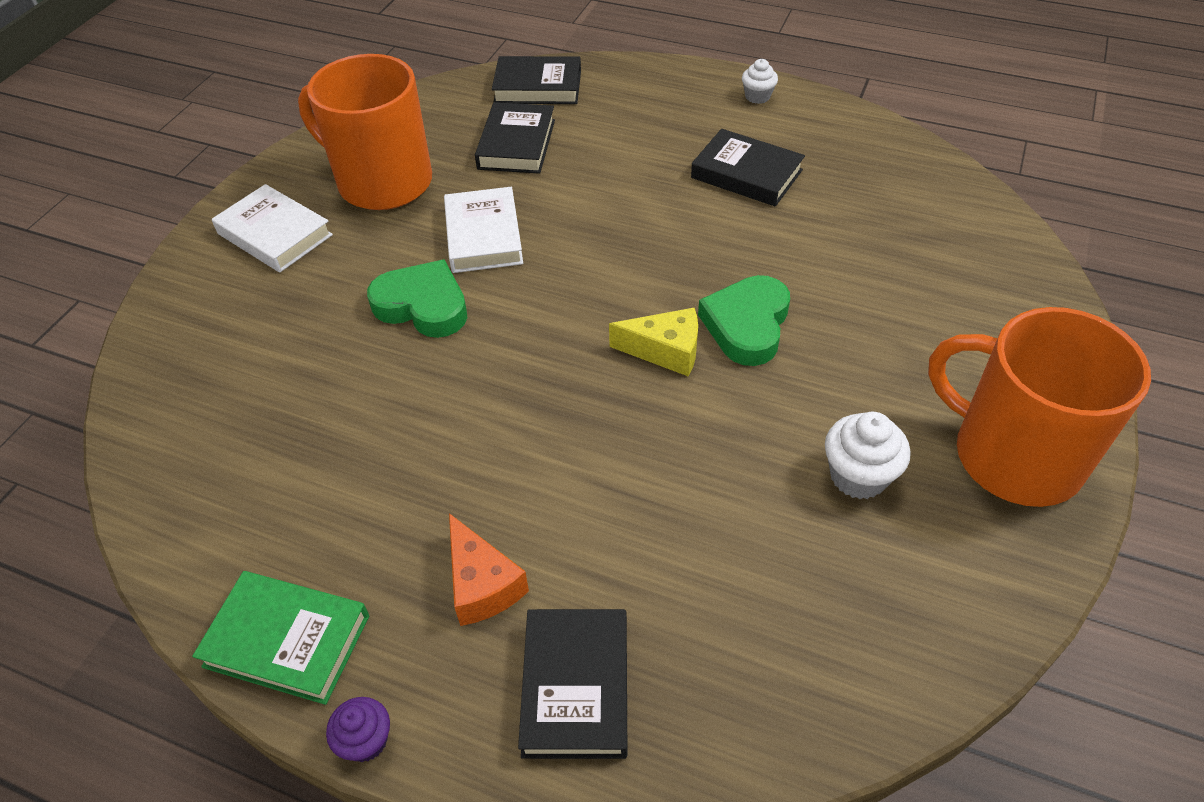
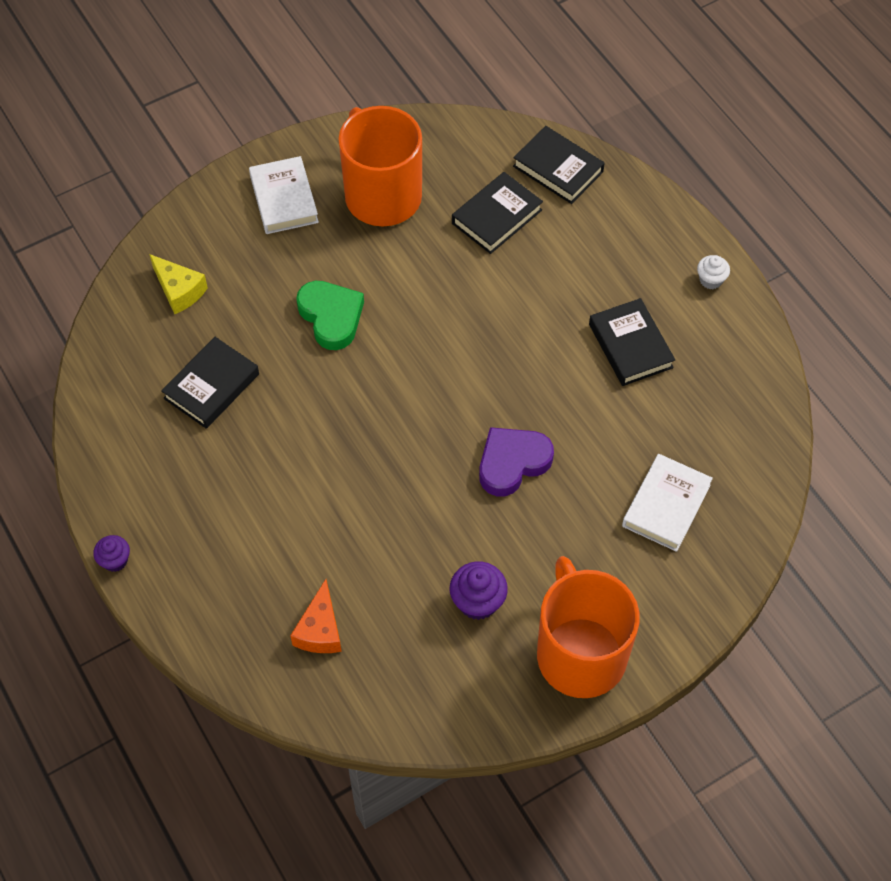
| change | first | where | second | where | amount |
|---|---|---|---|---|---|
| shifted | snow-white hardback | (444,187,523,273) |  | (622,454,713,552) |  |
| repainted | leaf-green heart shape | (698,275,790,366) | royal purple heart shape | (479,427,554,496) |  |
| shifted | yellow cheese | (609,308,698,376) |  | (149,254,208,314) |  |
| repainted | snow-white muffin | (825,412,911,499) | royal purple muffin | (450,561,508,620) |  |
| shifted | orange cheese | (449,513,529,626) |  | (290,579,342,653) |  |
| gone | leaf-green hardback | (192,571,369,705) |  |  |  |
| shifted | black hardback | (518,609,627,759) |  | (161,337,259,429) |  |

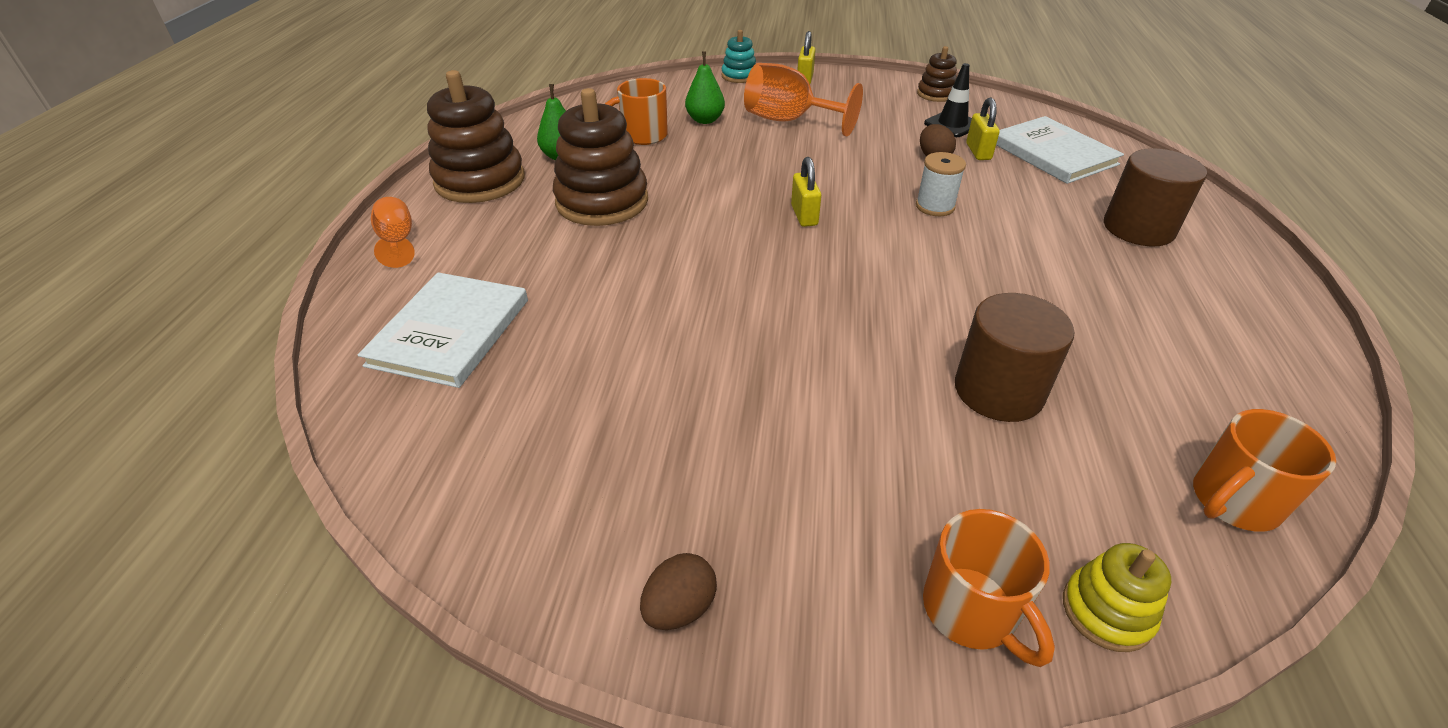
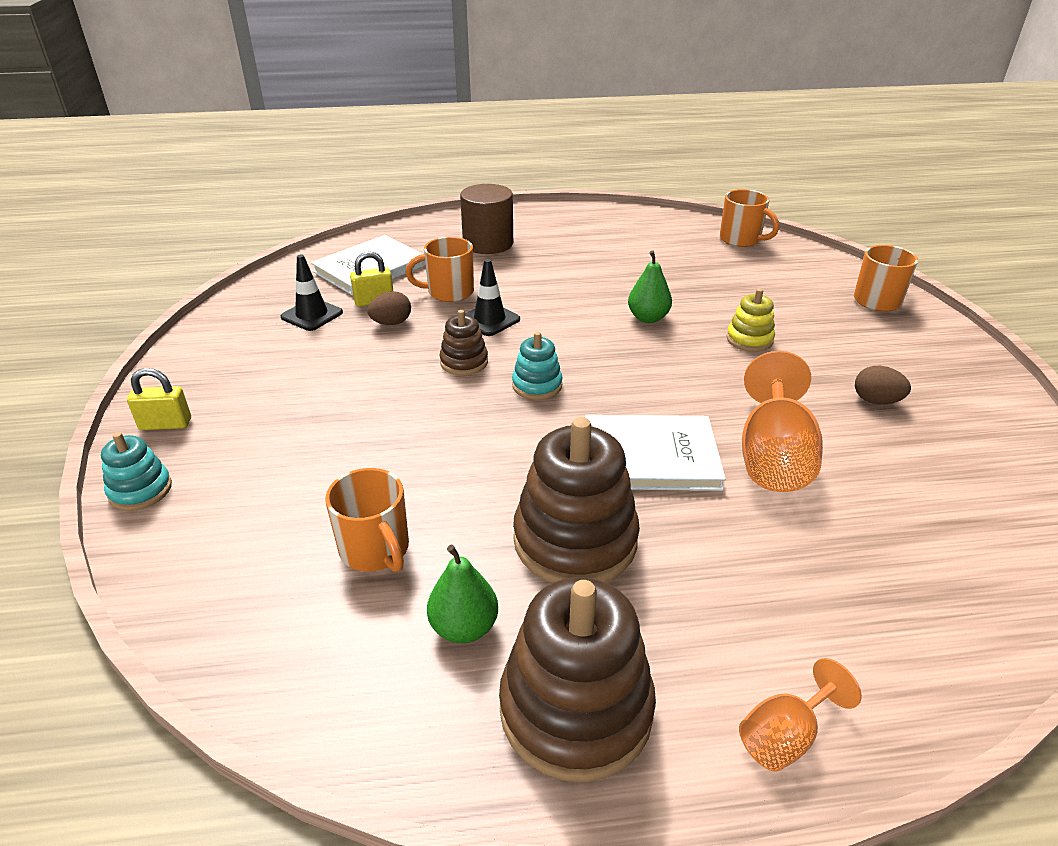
| change | first | where | second | where | amount |
|---|---|---|---|---|---|
| shifted | russet stacking rings | (917,46,957,102) |  | (439,310,488,375) |  |
| shifted | leaf-green toy pear | (685,51,725,124) |  | (628,250,672,323) |  |
| shifted | orange goblet | (744,63,863,136) |  | (742,351,823,492) |  |
| swapped | snow-white reel of thread | (916,152,966,216) | black road cone | (465,259,520,336) |  |
| swapped | yellow padlock | (791,157,821,227) | turquoise stacking rings | (512,332,563,400) |  |
| shifted | snow-white hardback | (358,272,528,388) |  | (585,415,726,491) |  |
| gone | russet cylinder | (955,293,1075,422) |  |  |  |
| shifted | yellow stacking rings | (1063,543,1171,652) |  | (726,288,775,352) |  |
| shifted | russet egg shape | (640,553,717,630) |  | (855,366,911,404) |  |
| new |  |  | orange coffee mug | (405,237,474,302) |  |

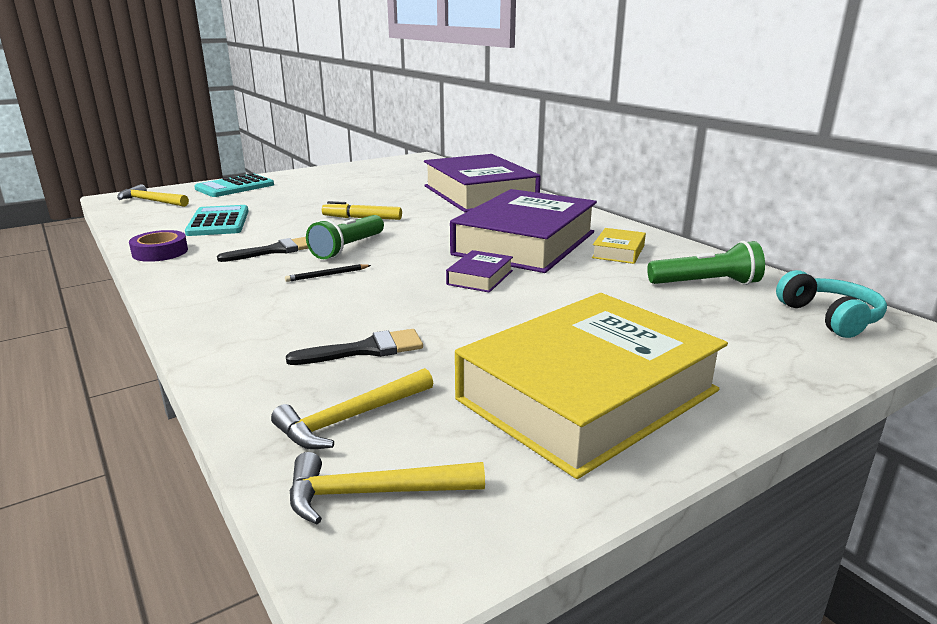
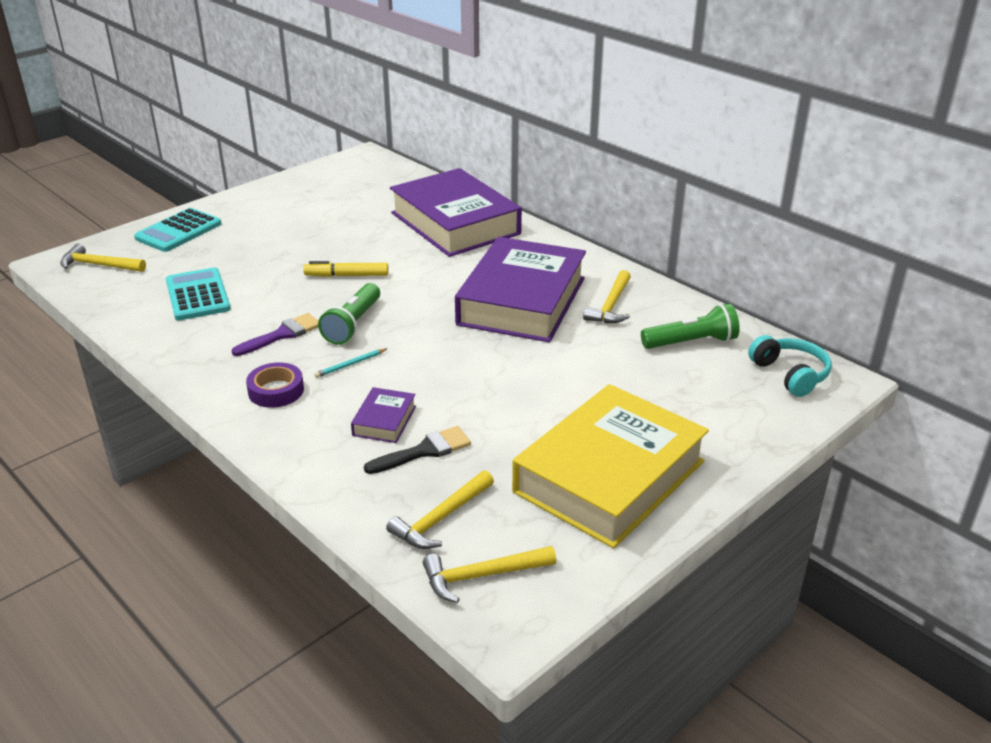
| change | first | where | second | where | amount |
|---|---|---|---|---|---|
| swapped | yellow hardback | (592,228,646,264) | yellow carpenter's hammer | (583,270,631,323) |  |
| shifted | royal purple tape | (129,230,188,262) |  | (246,362,304,408) |  |
| repainted | black paintbrush | (217,237,309,262) | royal purple paintbrush | (232,313,318,356) |  |
| shifted | royal purple hardback | (446,250,513,293) |  | (351,387,416,443) |  |
| repainted | black wooden pencil | (285,264,371,282) | turquoise wooden pencil | (314,348,388,378) |  |

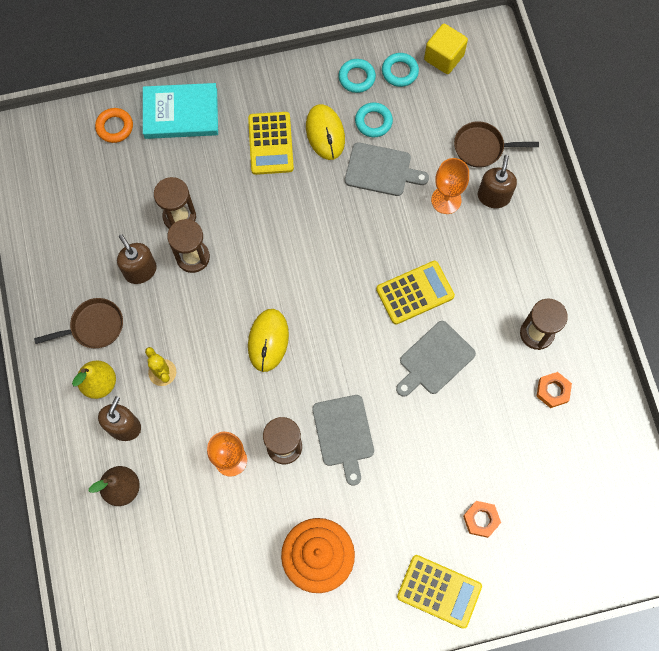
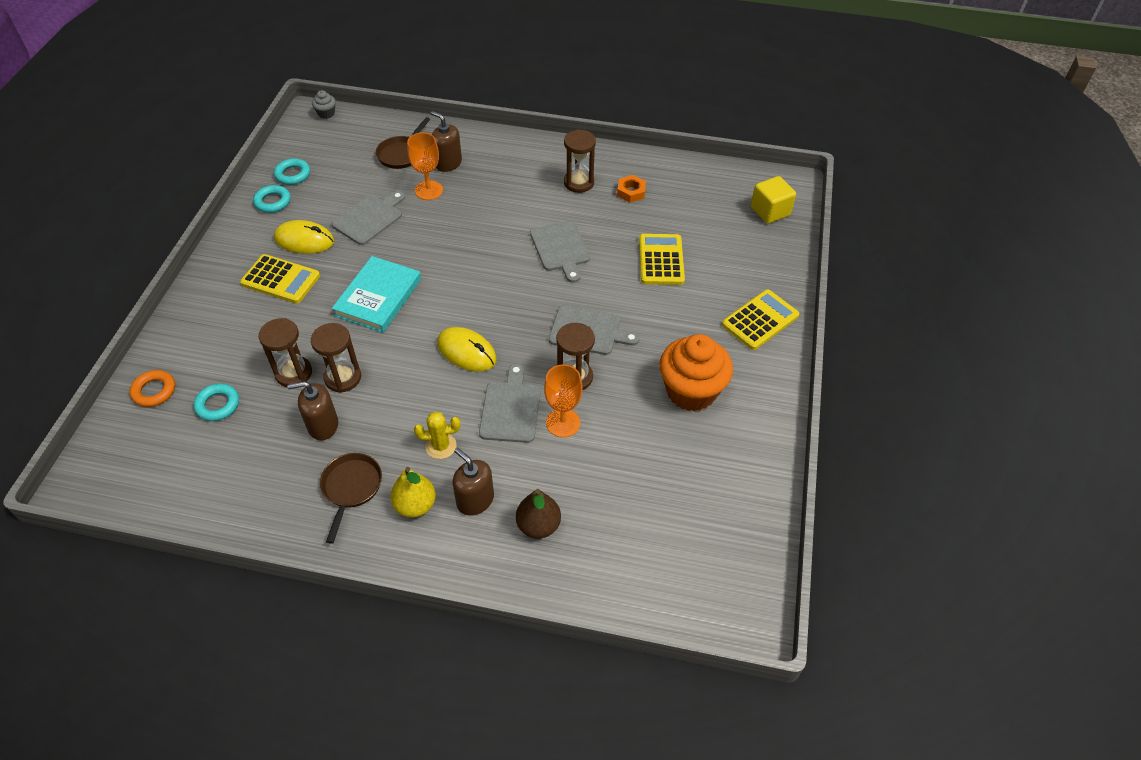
| change | first | where | second | where | amount |
|---|---|---|---|---|---|
| shifted | yellow cube | (424,24,468,74) |  | (751,176,796,224) |  |
| shifted | turquoise hardback | (143,83,218,139) |  | (332,256,421,333) |  |
| shifted | turquoise ring | (355,103,393,137) |  | (194,383,239,421) |  |
| shifted | yellow pocket calculator | (376,261,455,325) |  | (639,234,685,285) |  |
| gone | orange hexagon nut | (463,501,501,538) |  |  |  |
| new |  |  | grey muffin | (312,90,336,119) |  |
| new |  |  | grey cutting board | (479,364,540,443) |  |

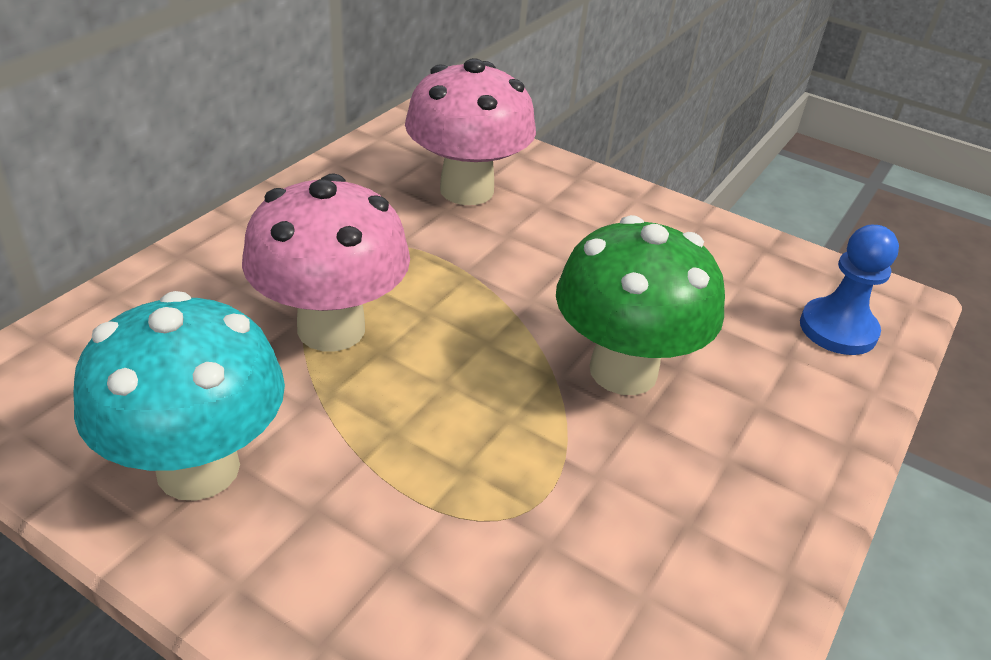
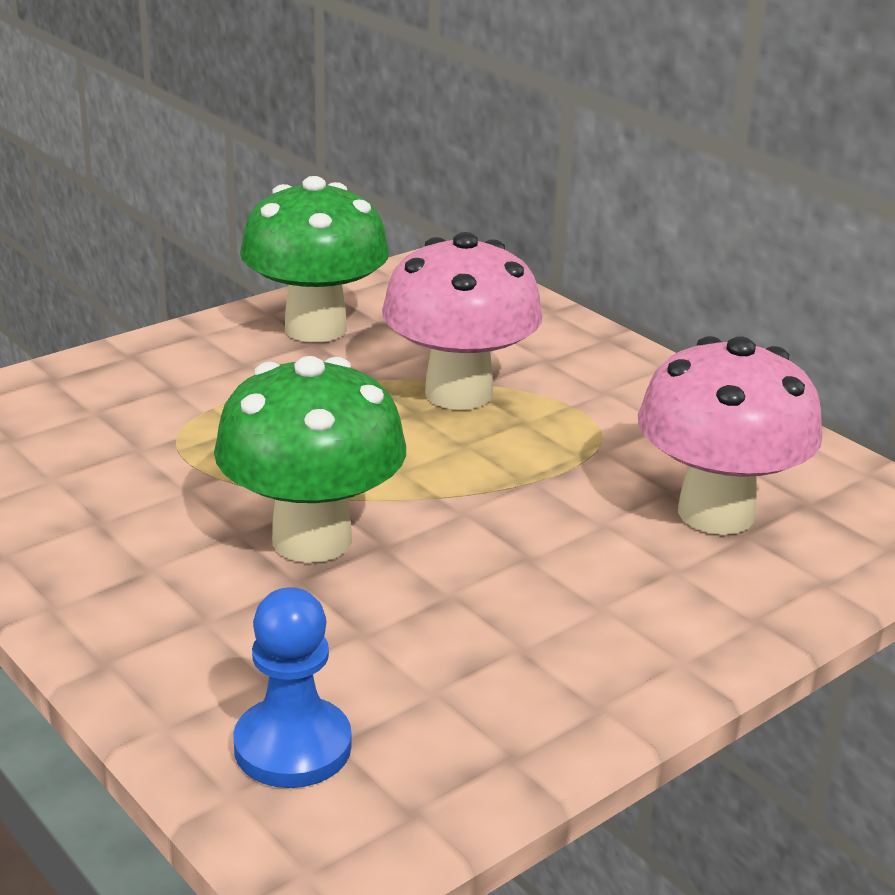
| change | first | where | second | where | amount |
|---|---|---|---|---|---|
| repainted | turquoise fungus | (73,291,285,501) | leaf-green fungus | (240,176,389,342) |  |

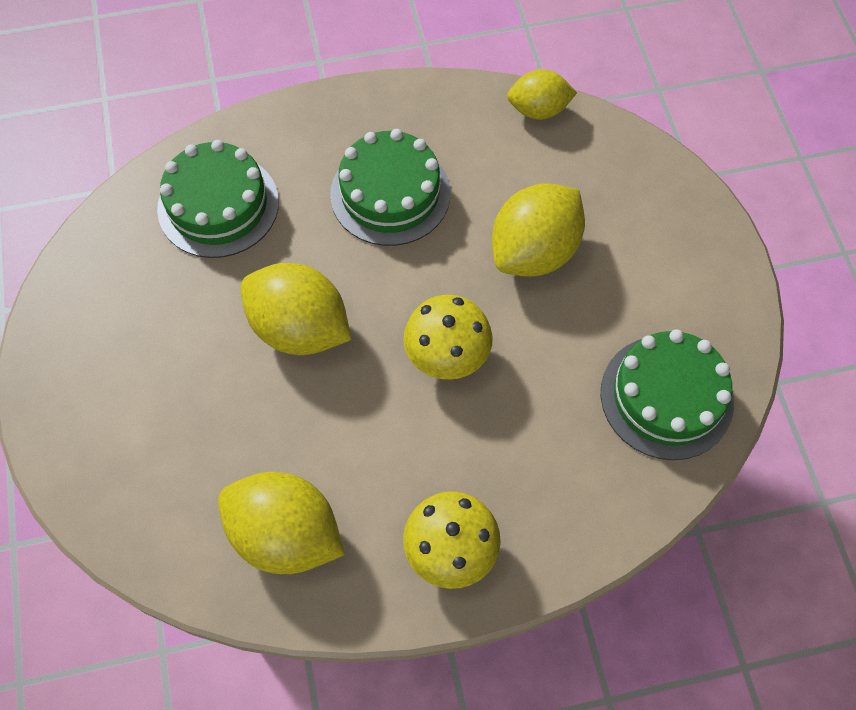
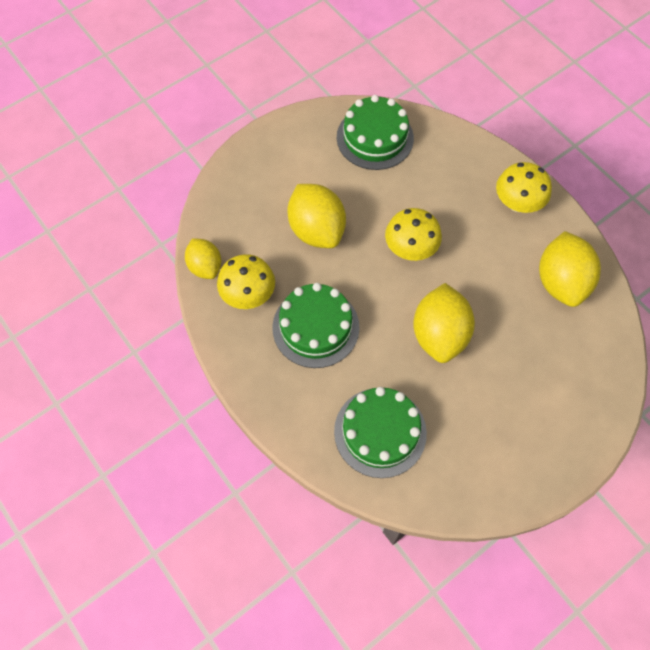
| change | first | where | second | where | amount |
|---|---|---|---|---|---|
| rotated | yellow toy lemon | (492,183,585,277) |  | (287,184,346,248) | 45 degrees clockwise |
| new |  |  | yellow fungus | (217,254,275,309) |  |

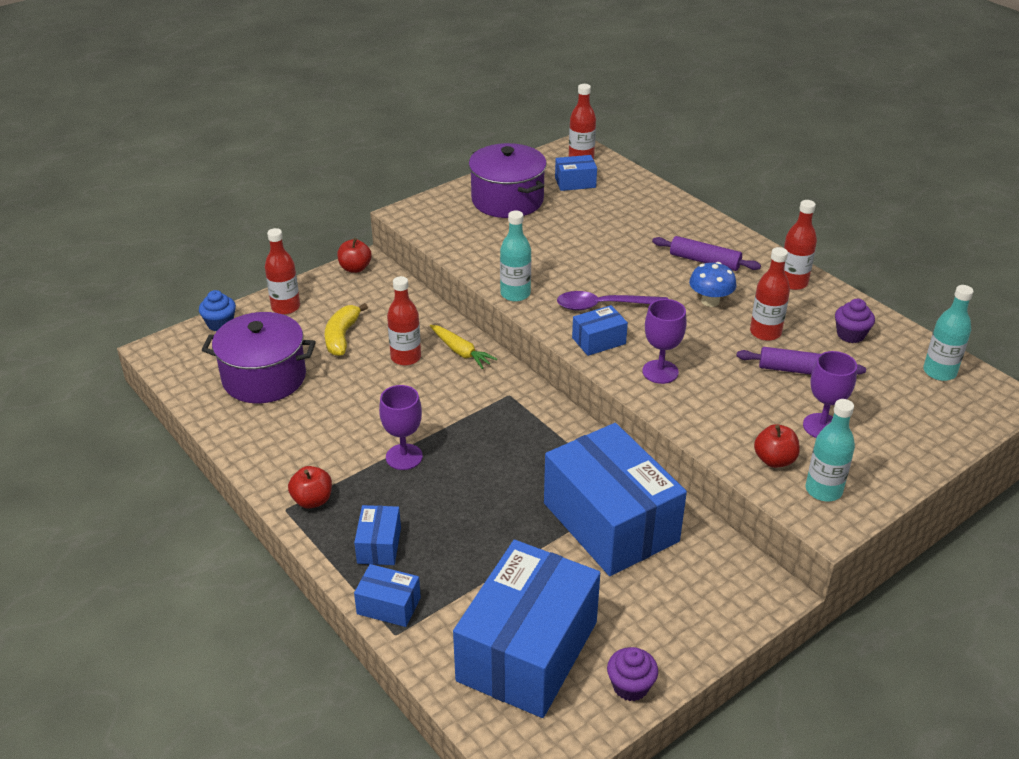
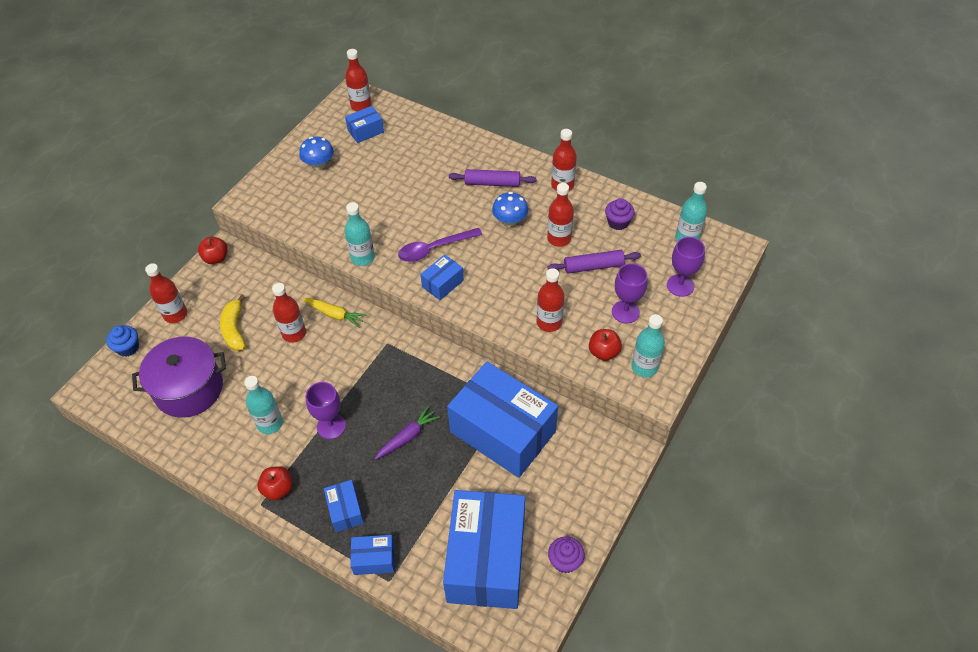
| change | first | where | second | where | amount |
|---|---|---|---|---|---|
| swapped | royal purple cooking pot | (469,143,547,218) | blue fungus | (299,137,334,170) |  |
| shifted | royal purple goblet | (642,299,687,384) |  | (667,237,705,297) |  |
| new |  |  | scarlet bottle | (537,268,565,332) |  |
| new |  |  | turquoise bottle | (244,376,283,434) |  |
| new |  |  | royal purple carrot | (375,406,440,460) |  |

